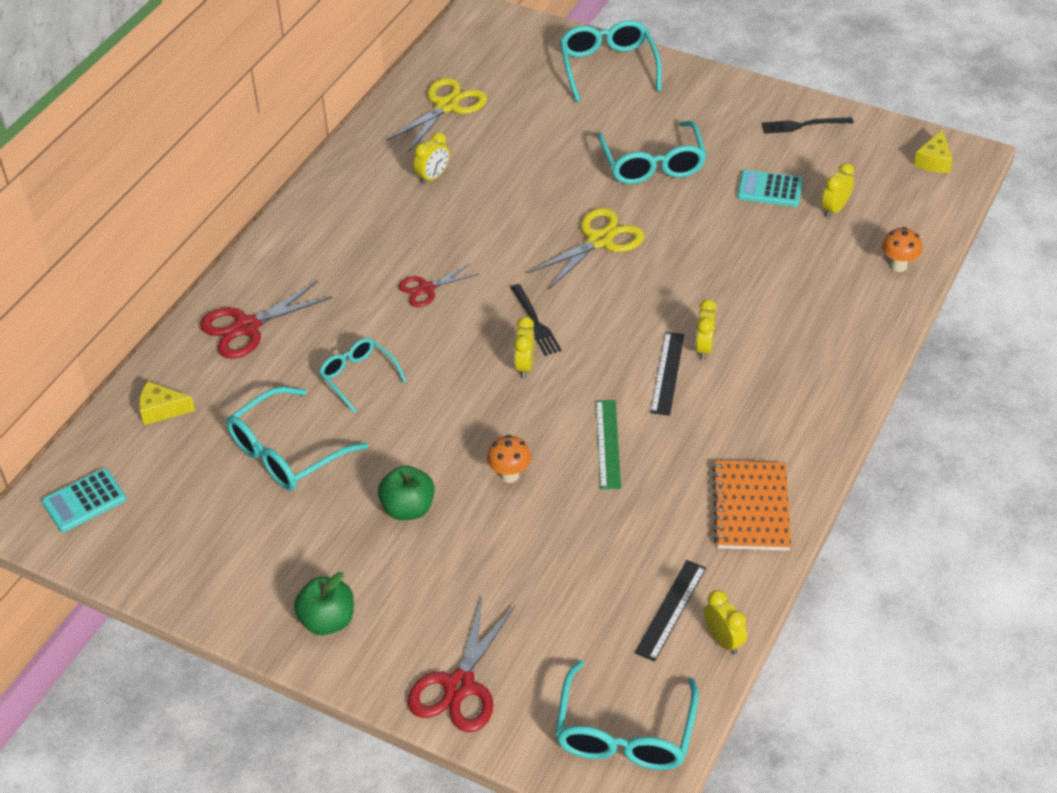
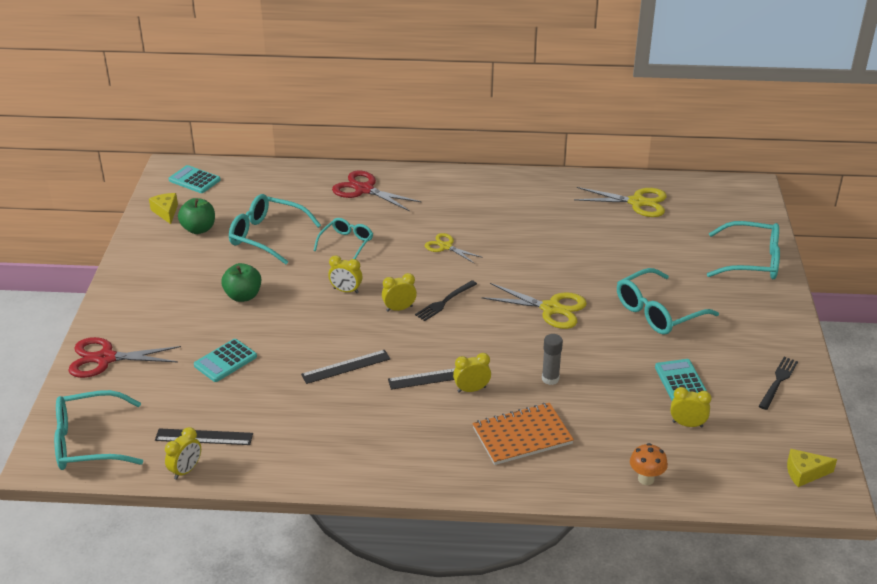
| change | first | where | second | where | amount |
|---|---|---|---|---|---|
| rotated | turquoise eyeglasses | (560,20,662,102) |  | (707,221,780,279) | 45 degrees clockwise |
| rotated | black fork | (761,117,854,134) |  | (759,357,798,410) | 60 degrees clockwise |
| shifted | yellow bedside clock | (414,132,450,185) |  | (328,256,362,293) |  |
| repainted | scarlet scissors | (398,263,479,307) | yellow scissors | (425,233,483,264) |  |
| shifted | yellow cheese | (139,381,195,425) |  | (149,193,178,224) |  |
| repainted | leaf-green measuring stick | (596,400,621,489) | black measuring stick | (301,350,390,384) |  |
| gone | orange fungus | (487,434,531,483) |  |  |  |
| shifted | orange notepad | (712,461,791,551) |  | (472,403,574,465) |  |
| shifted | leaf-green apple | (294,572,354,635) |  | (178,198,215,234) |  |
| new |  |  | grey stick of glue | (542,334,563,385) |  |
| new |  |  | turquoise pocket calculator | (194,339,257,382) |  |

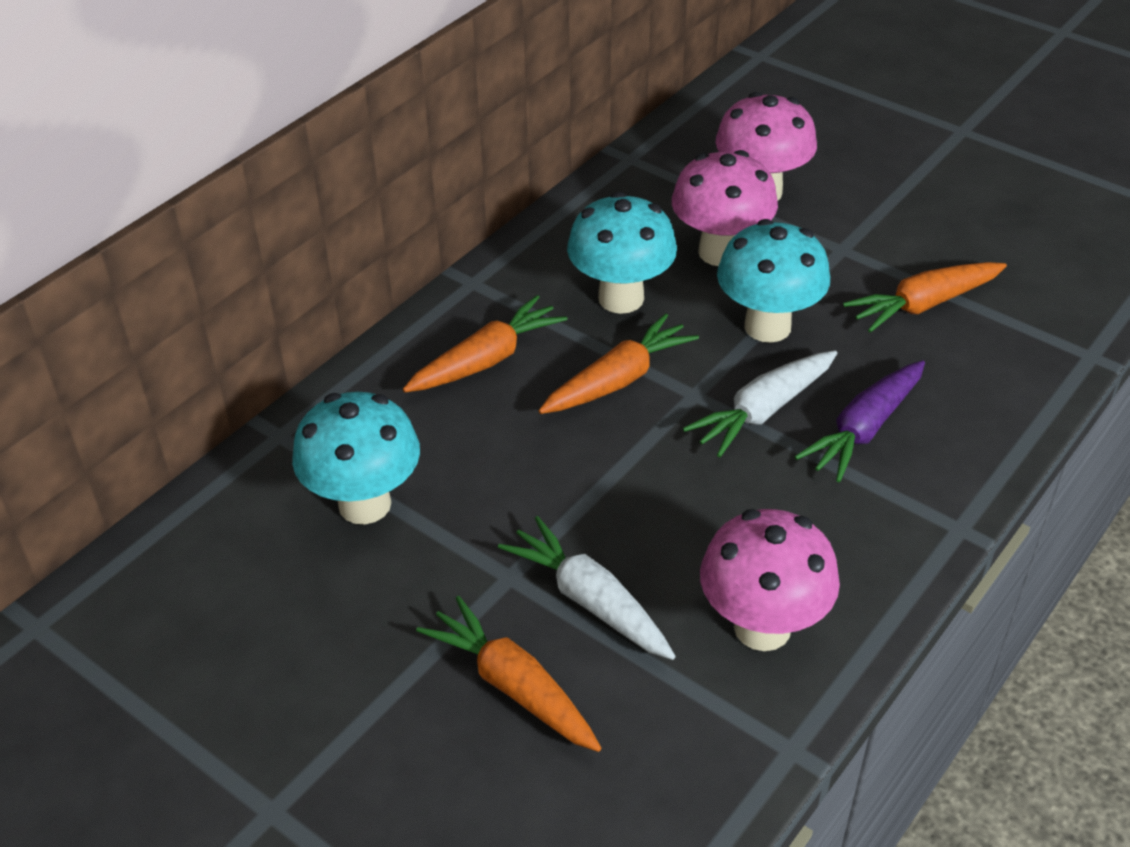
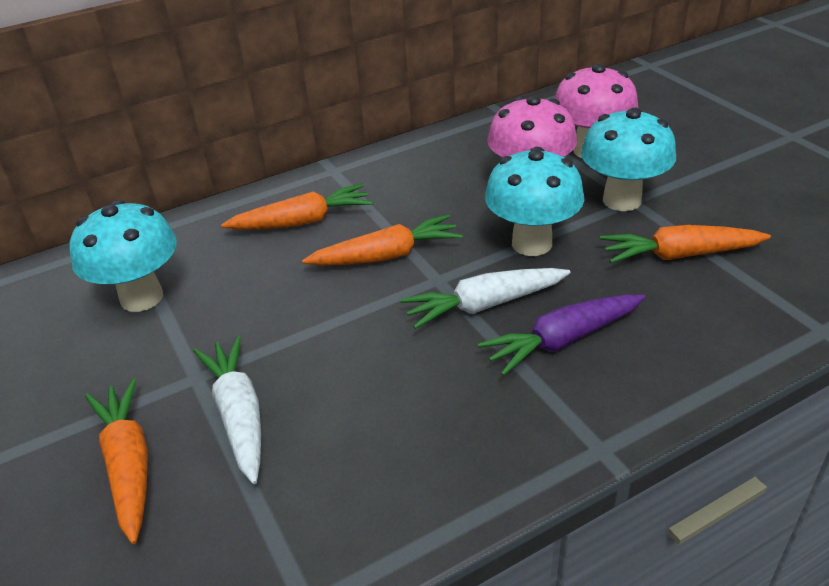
| change | first | where | second | where | amount |
|---|---|---|---|---|---|
| shifted | turquoise fungus | (567,192,677,314) |  | (581,108,676,211) |  |
| gone | rosy fungus | (700,509,840,651) |  |  |  |

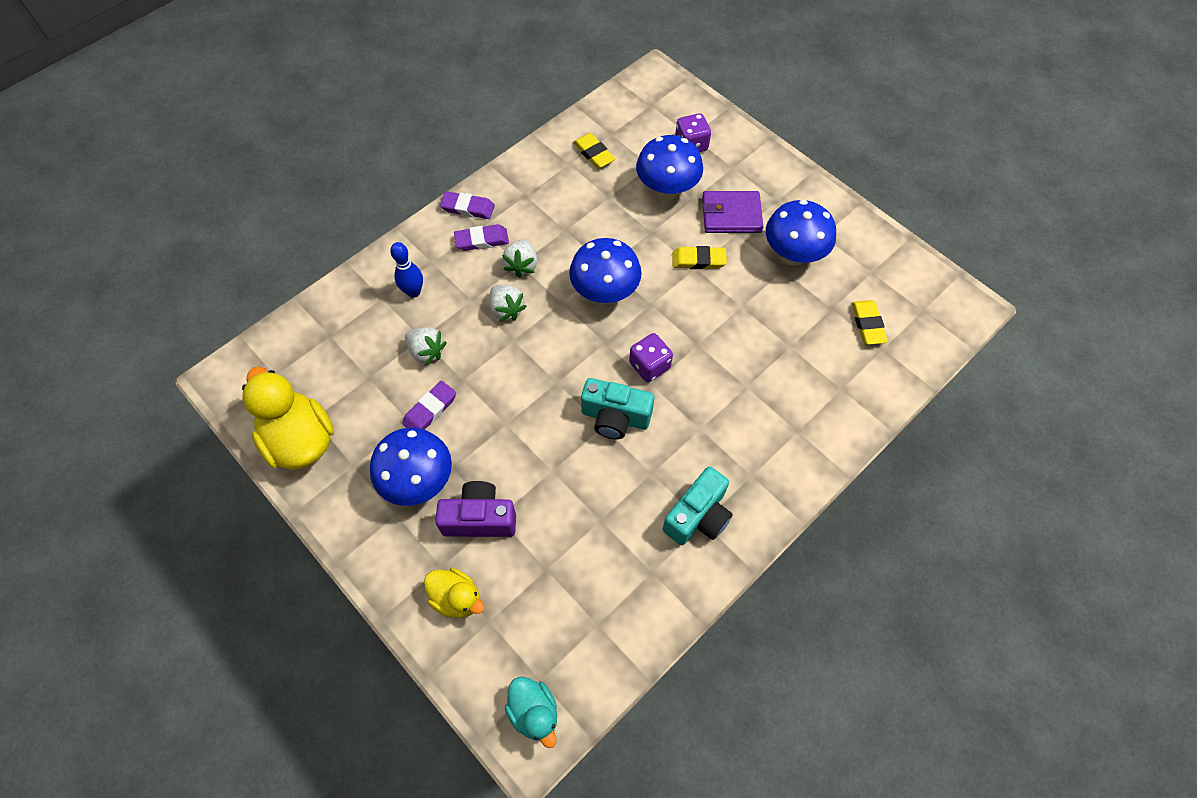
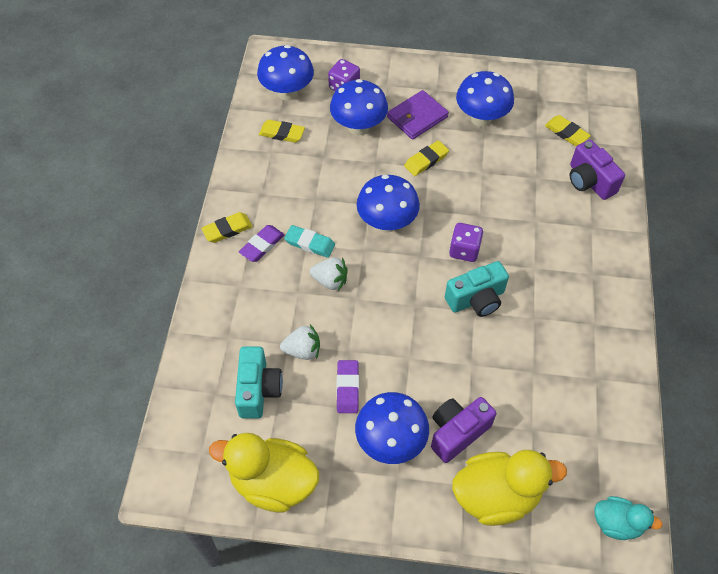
| change | first | where | second | where | amount |
|---|---|---|---|---|---|
| repainted | royal purple eraser | (440,191,495,219) | yellow eraser | (201,212,253,243) |  |
| swapped | snow-white strawberry | (502,239,537,278) | turquoise eraser | (284,225,335,258) |  |
| gone | blue tenpin | (390,242,423,298) |  |  |  |
| shifted | turquoise camera | (663,466,733,545) |  | (235,346,283,419) |  |
| scaled | yellow toy duck | (424,568,485,618) |  | (452,450,567,526) | x1.75 |
| new |  |  | blue fungus | (257,45,314,101) |  |
| new |  |  | royal purple camera | (570,140,625,200) |  |

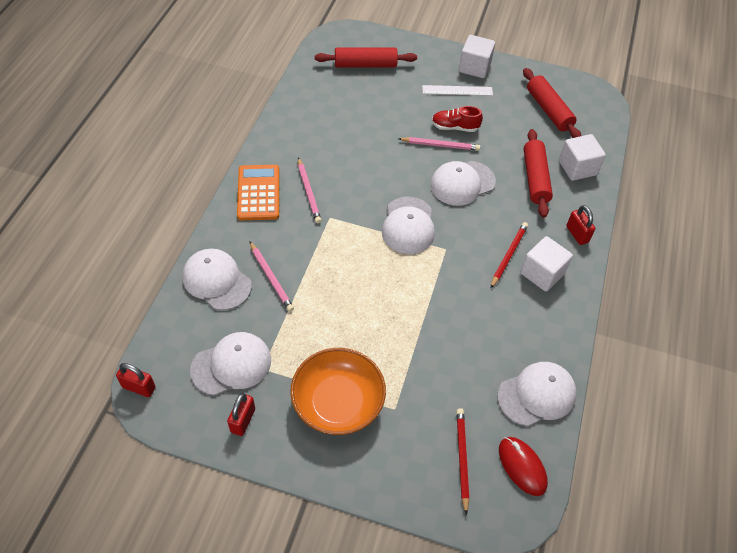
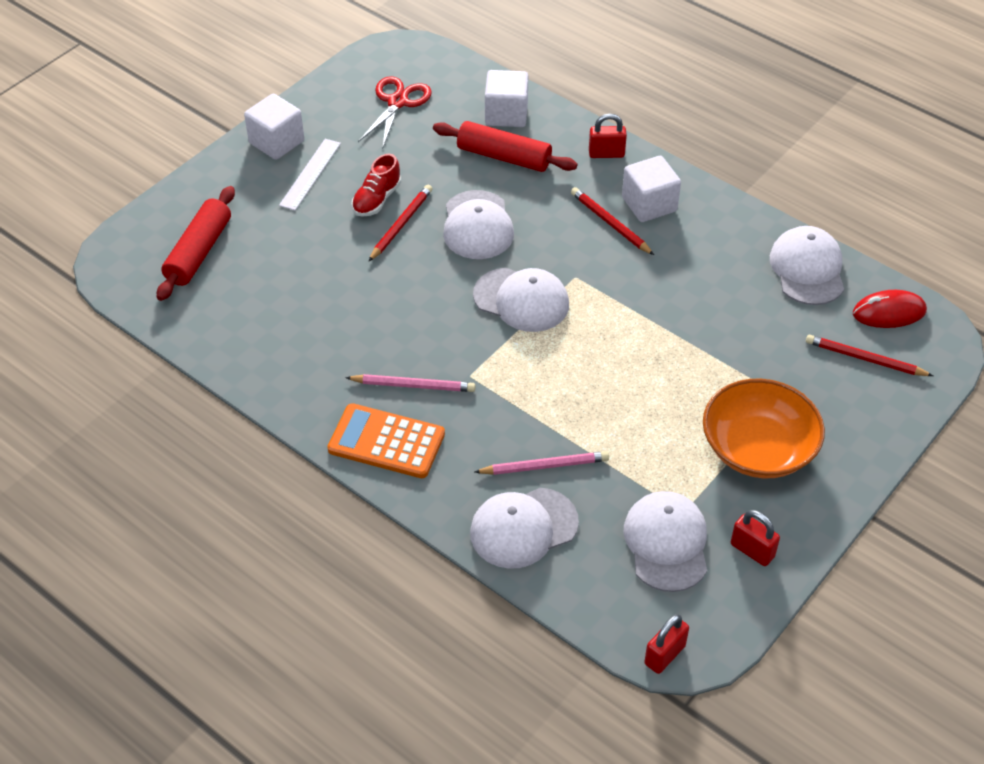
| change | first | where | second | where | amount |
|---|---|---|---|---|---|
| swapped | scarlet rolling pin | (523,68,581,138) | scarlet scissors | (358,76,432,149) |  |
| repainted | rosy wooden pencil | (398,137,480,151) | scarlet wooden pencil | (368,185,433,262) |  |

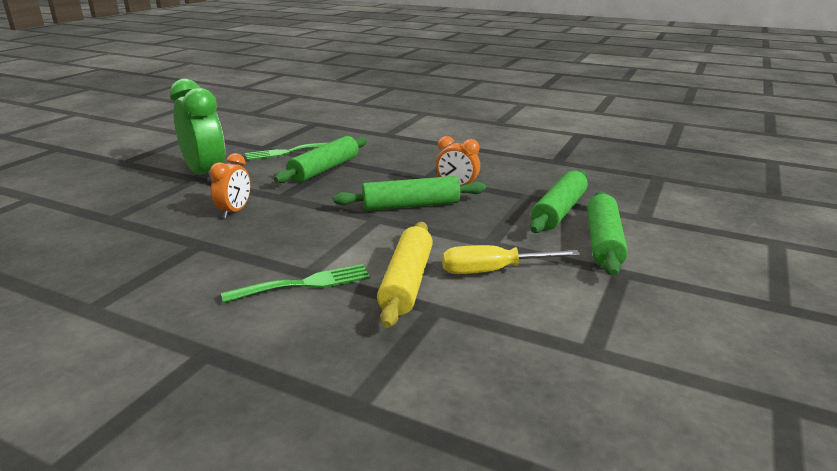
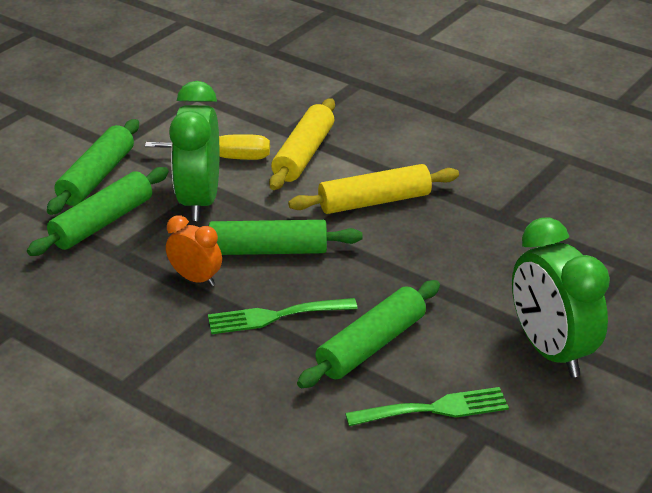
| change | first | where | second | where | amount |
|---|---|---|---|---|---|
| gone | orange bedside clock | (210,153,250,218) |  |  |  |
| shifted | leaf-green fork | (221,264,370,303) |  | (208,298,358,334) |  |
| new |  |  | leaf-green bedside clock | (169,81,219,221) |  |
| new |  |  | yellow rolling pin | (288,164,459,214) |  |

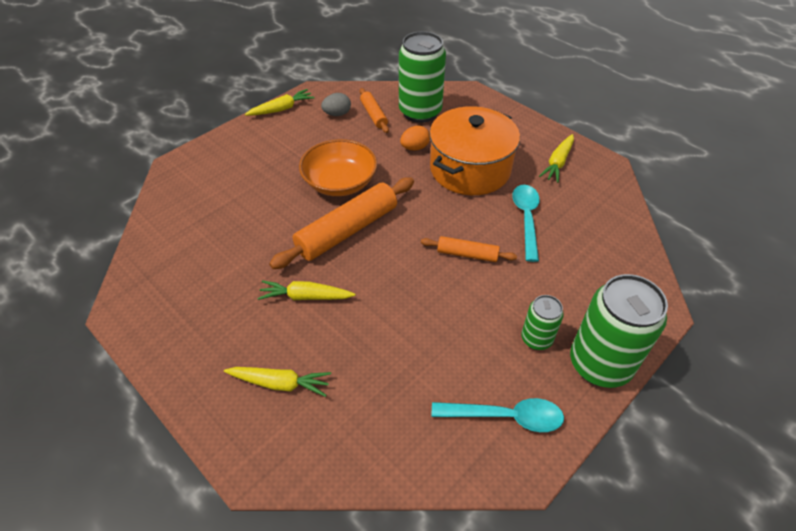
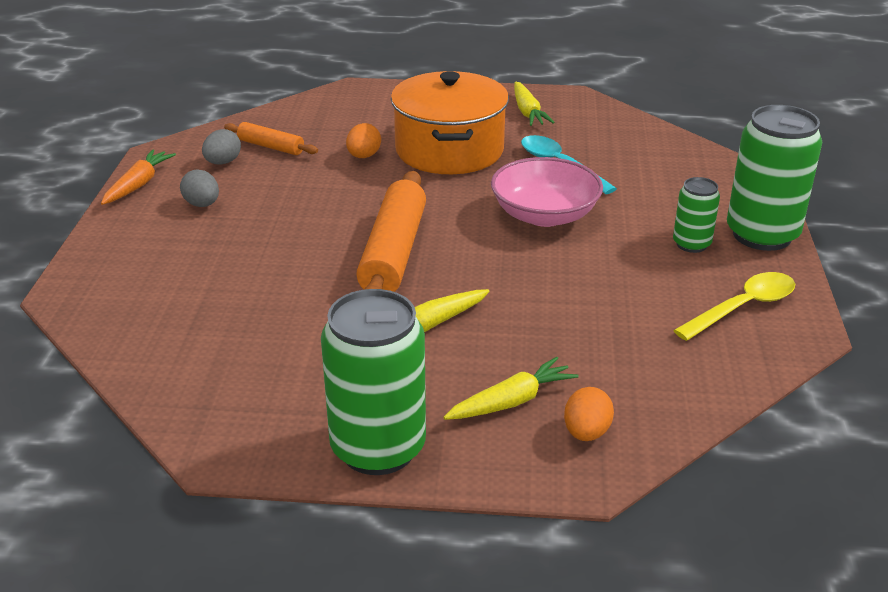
| change | first | where | second | where | amount |
|---|---|---|---|---|---|
| shifted | leaf-green soda can | (399,31,446,123) |  | (321,289,426,475) |  |
| repainted | yellow carrot | (245,89,315,116) | orange carrot | (101,150,176,205) |  |
| gone | orange serving bowl | (299,139,377,196) |  |  |  |
| swapped | orange rolling pin | (421,236,517,262) | rosy serving bowl | (491,157,603,227) |  |
| repainted | turquoise tablespoon | (432,398,564,432) | yellow tablespoon | (673,272,795,341) |  |
| new |  |  | grey egg shape | (180,169,219,207) |  |
| new |  |  | orange egg shape | (564,387,614,441) |  |

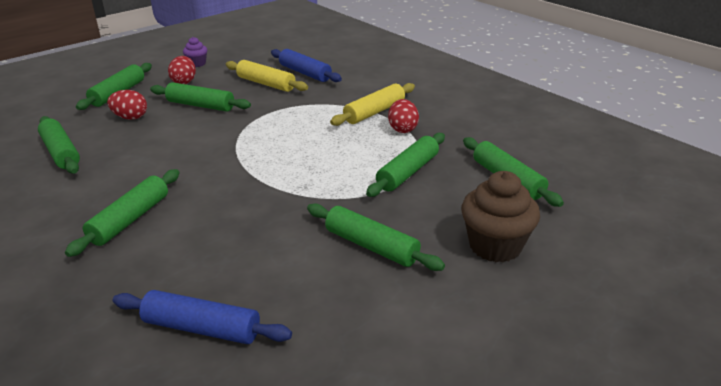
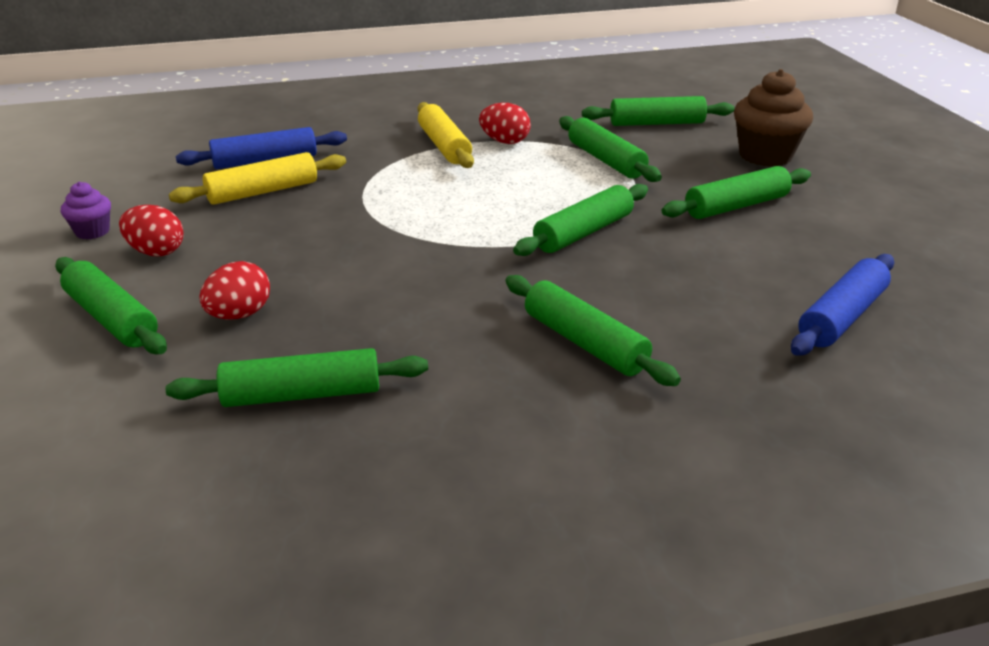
| change | first | where | second | where | amount |
|---|---|---|---|---|---|
| shifted | leaf-green rolling pin | (150,82,251,112) |  | (513,184,648,256) |  |

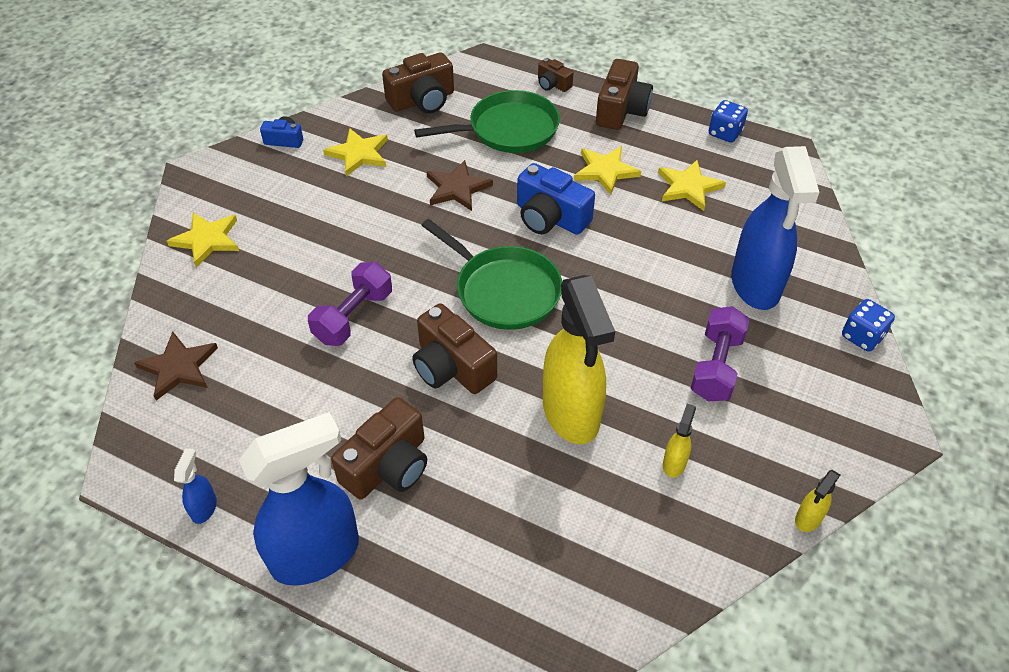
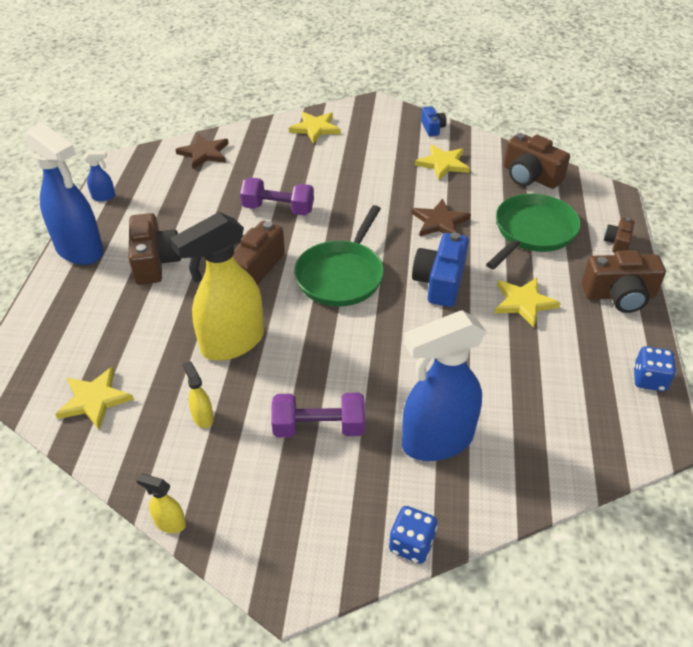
| change | first | where | second | where | amount |
|---|---|---|---|---|---|
| rotated | leaf-green pan | (414,90,560,153) |  | (486,193,581,269) | 105 degrees counterclockwise |
| shifted | yellow star shape | (658,160,726,211) |  | (55,367,134,430) |  |
| rotated | russet camera | (331,397,427,499) |  | (129,213,181,285) | 120 degrees counterclockwise |
| rotated | yellow sprayer | (663,404,696,478) |  | (183,361,214,428) | 120 degrees counterclockwise |

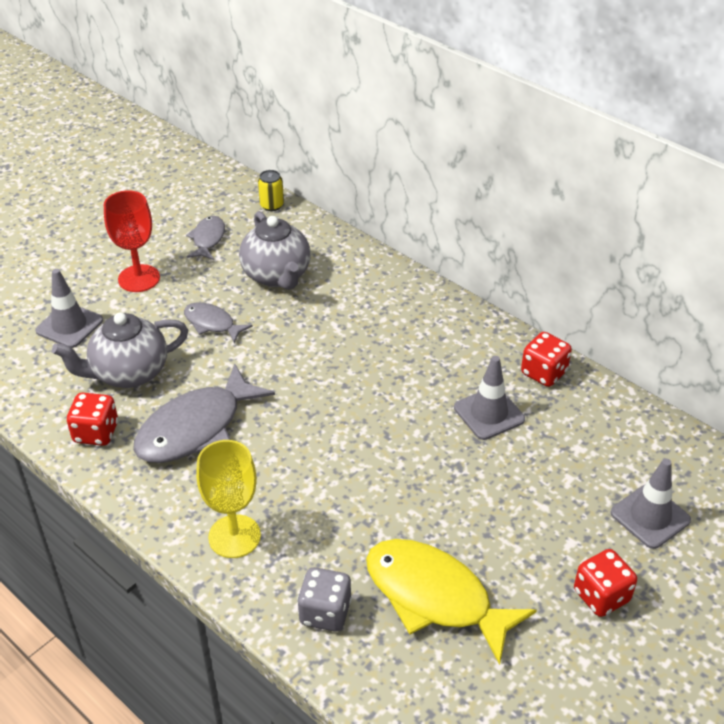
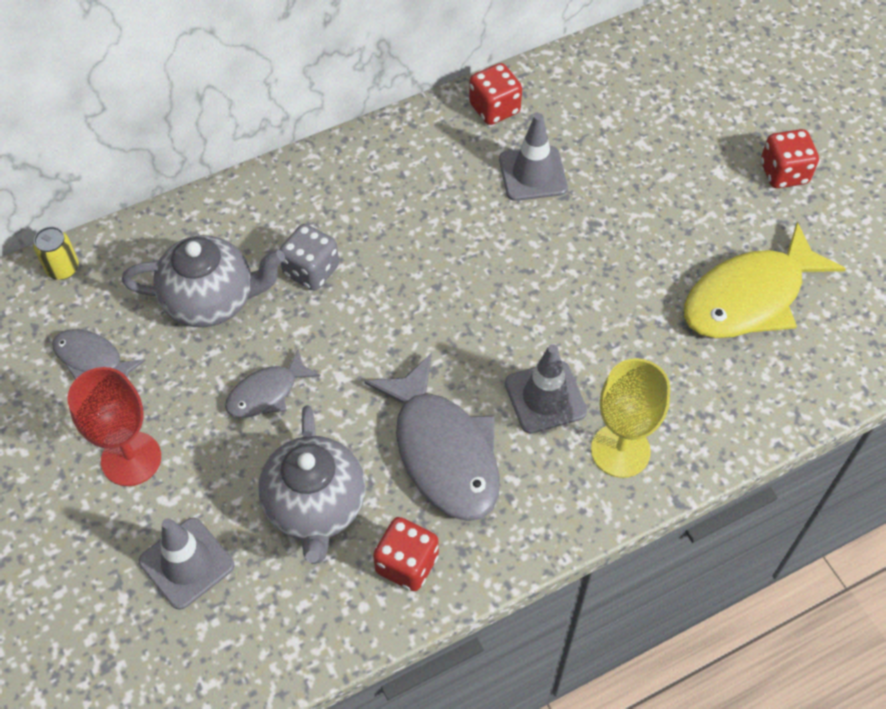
| change | first | where | second | where | amount |
|---|---|---|---|---|---|
| shifted | grey road cone | (610,459,691,549) |  | (505,344,587,434) |  |
| shifted | grey game die | (297,567,352,632) |  | (280,224,339,291) |  |

